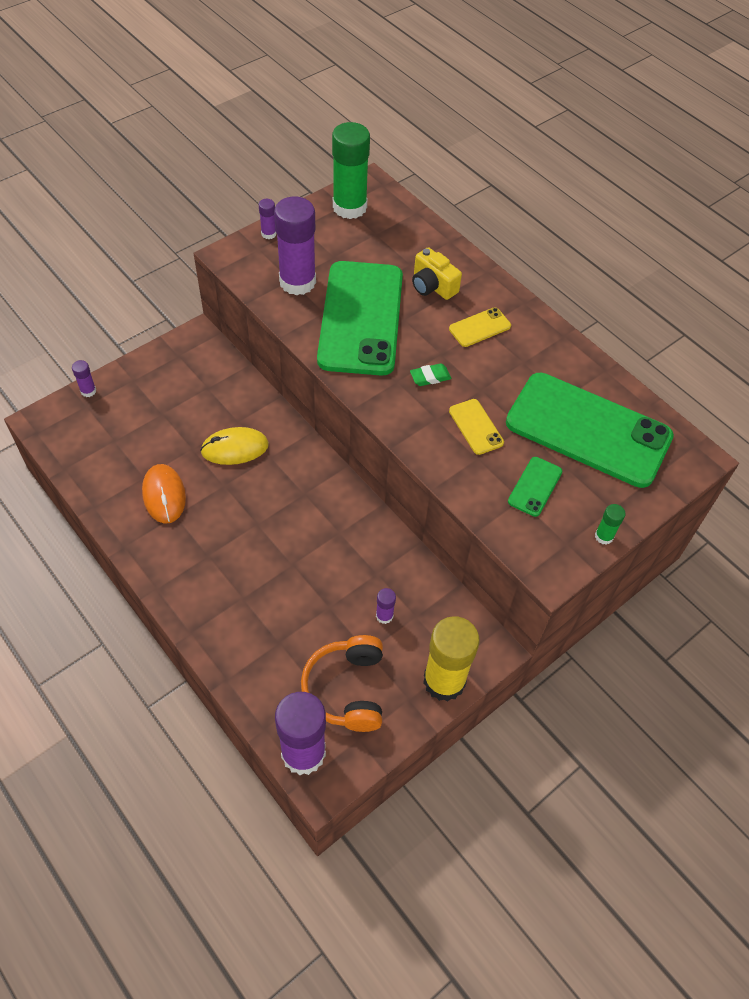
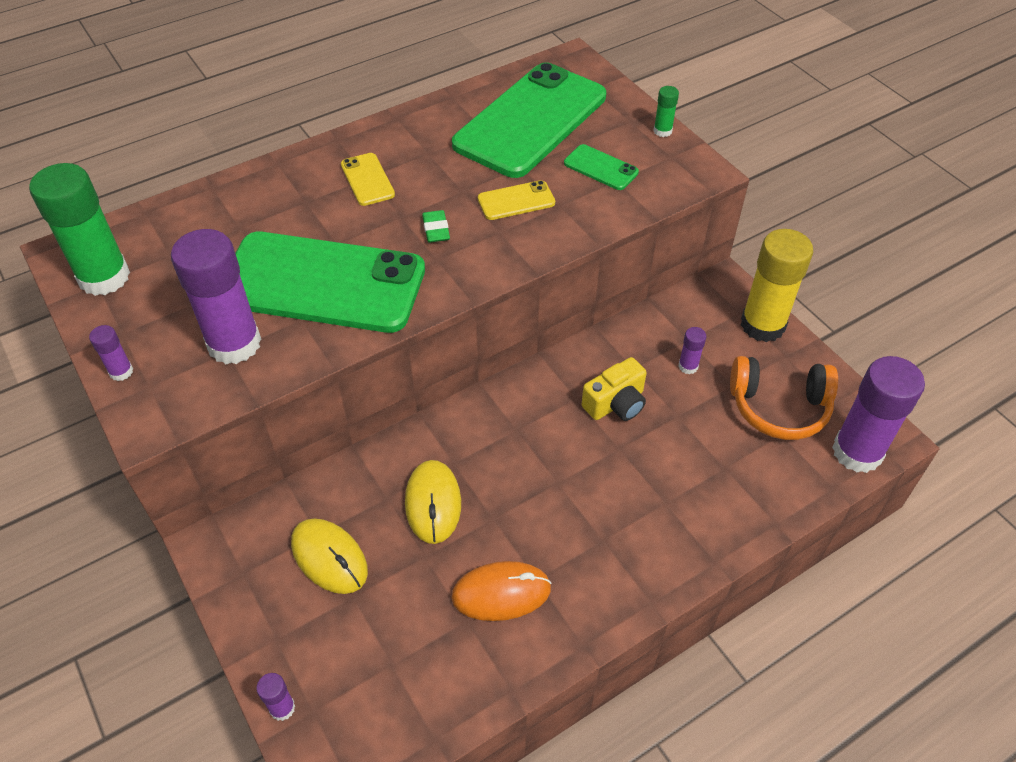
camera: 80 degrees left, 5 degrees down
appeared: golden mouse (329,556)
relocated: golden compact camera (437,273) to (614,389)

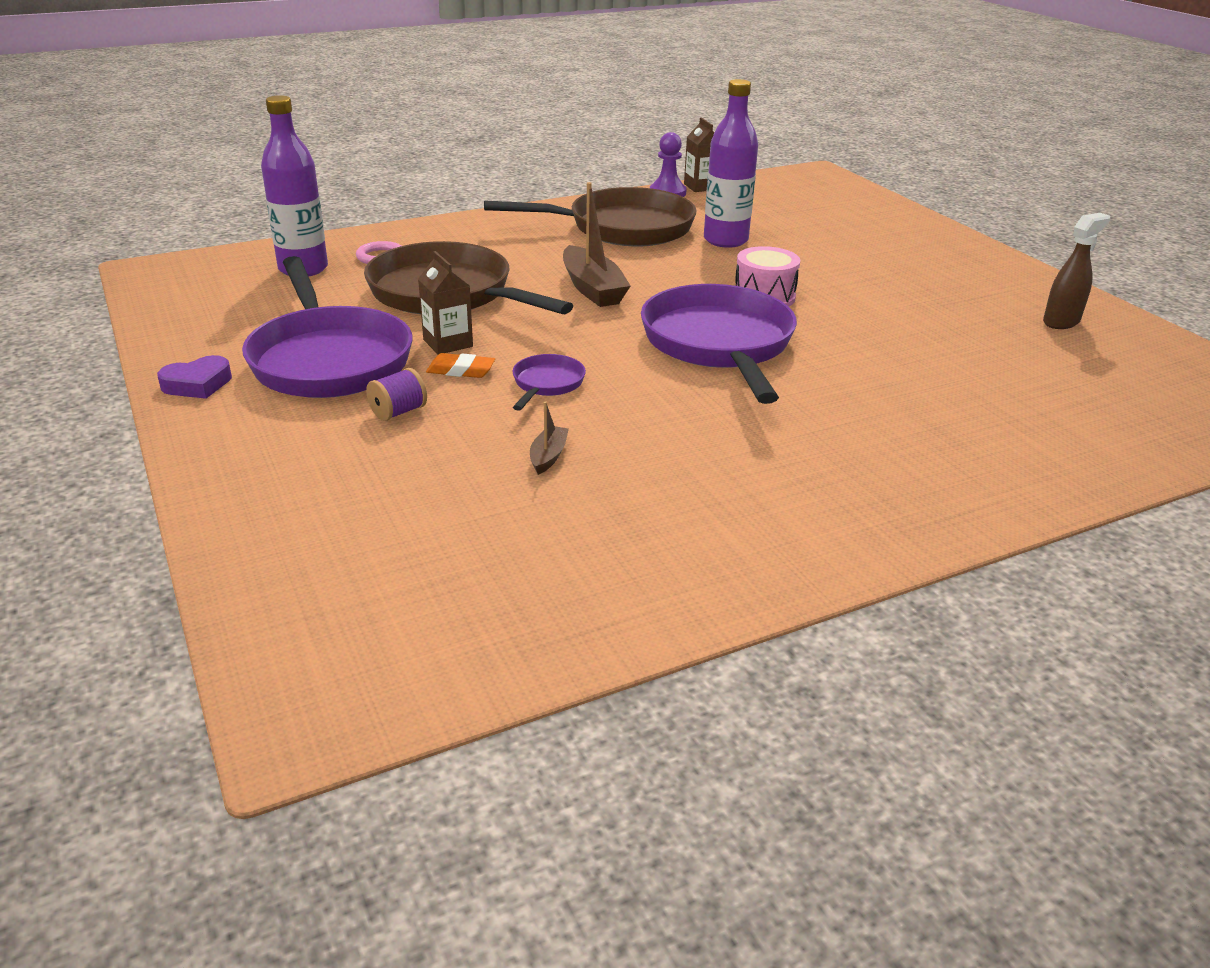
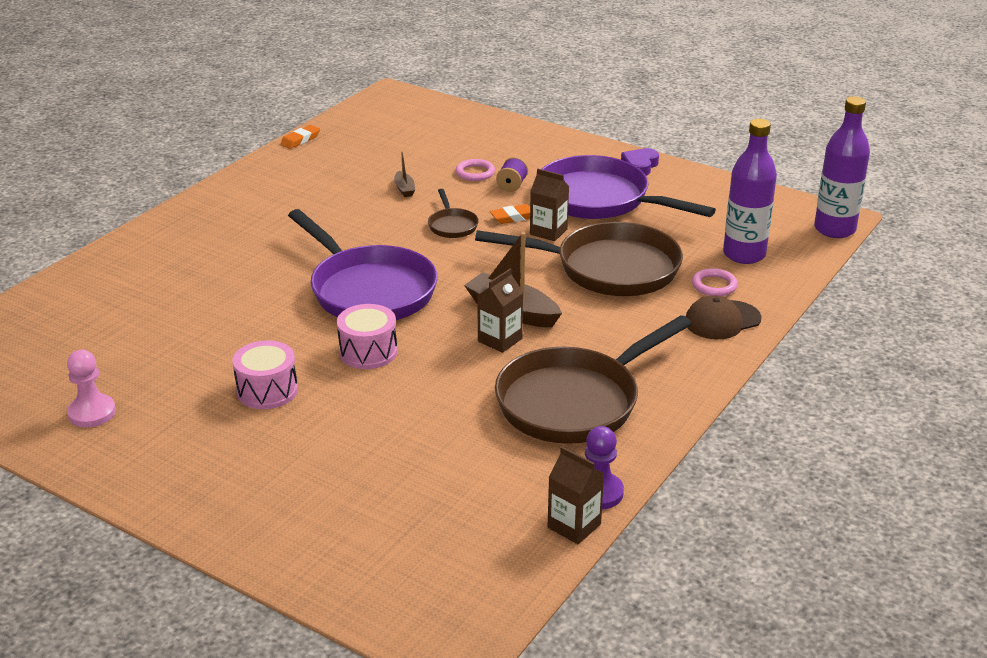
camera: 150 degrees right, 0 degrees up
appeared: pink drum (265,374); bright orange pencil eraser (300,137); pink hoop (475,170); dark brown milk carton (500,311); dark brown baseball cap (724,317)
relocated: purple bottle (731,163) to (842,167)
exchanged: dark brown sprayer (1076,271) to pink game pawn (91,388)
colour: purple skillet (549,382) to dark brown skillet (453,213)

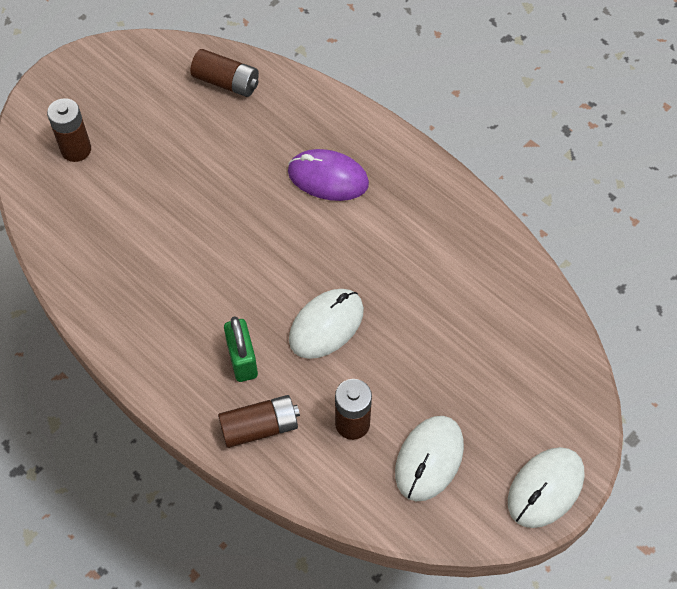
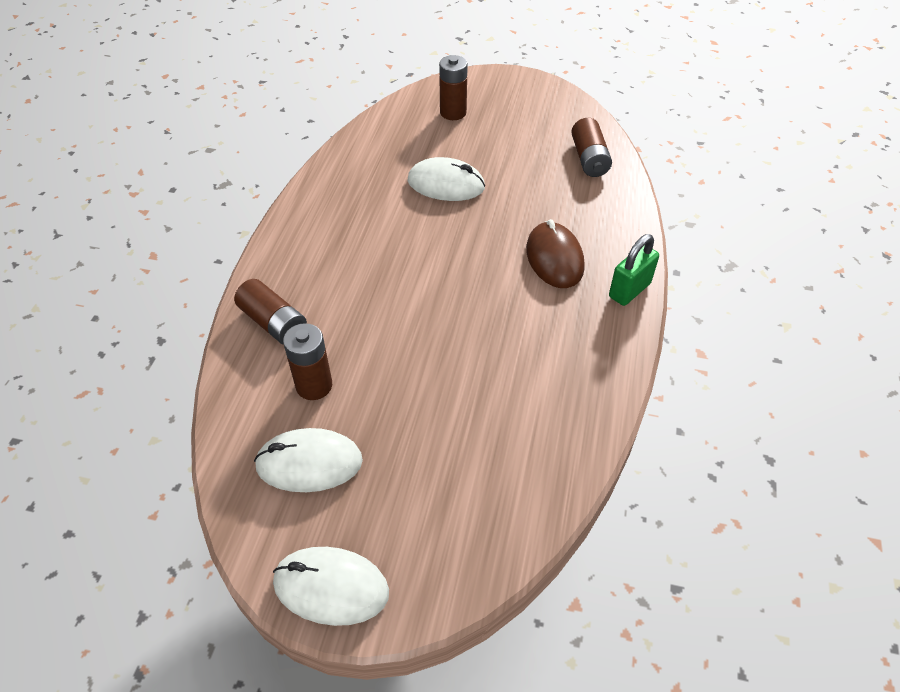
camera: 60 degrees right, 10 degrees down
relocated: white mouse (326,324) to (446,179); green padlock (241,349) to (634,270)
colour: purple mouse (328,175) to dark brown mouse (555,253)

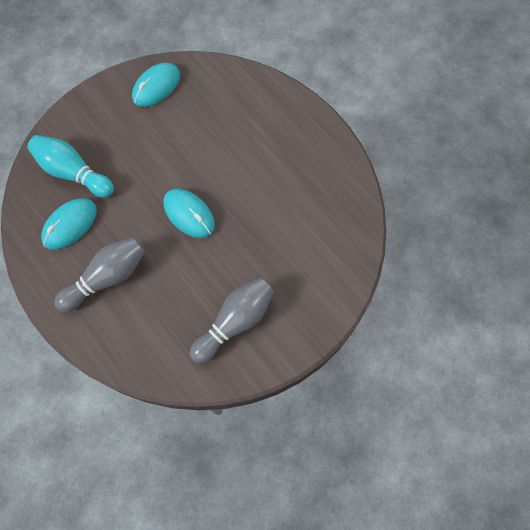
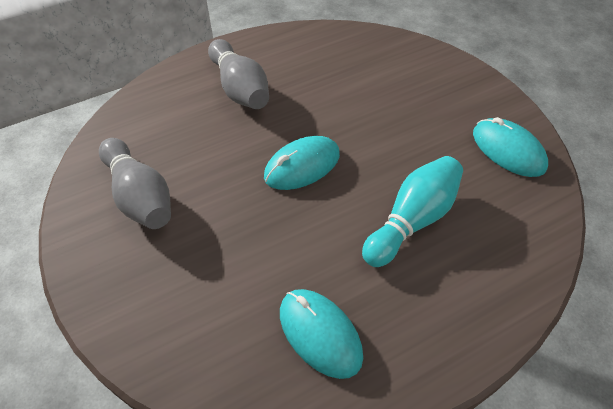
camera: 100 degrees right, 15 degrees down
relocated: turquoise mouse (69,224) to (321,334); turquoise bowling pin (70,166) to (412,211)

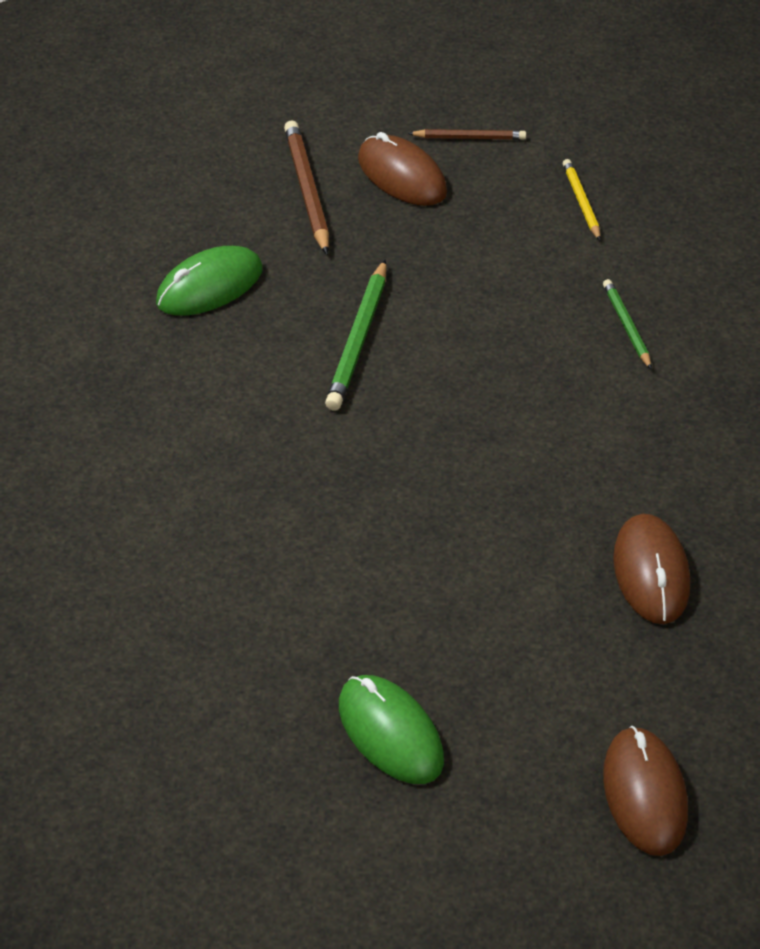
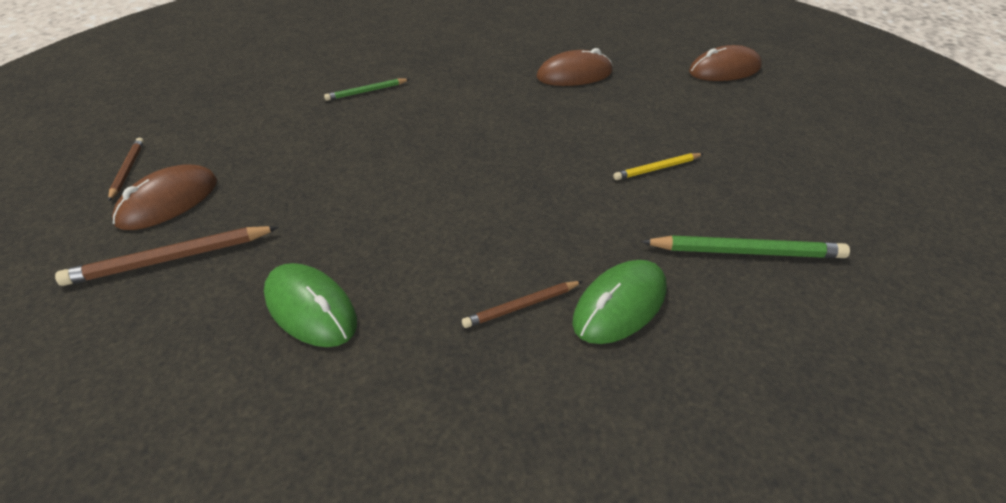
camera: 100 degrees left, 5 degrees down
appeared: dark brown wooden pencil (522,304)
relocated: green mouse (391,729) to (619,302); golden wooden pencil (582,199) to (658,166); green wooden pencil (355,334) to (745,246)

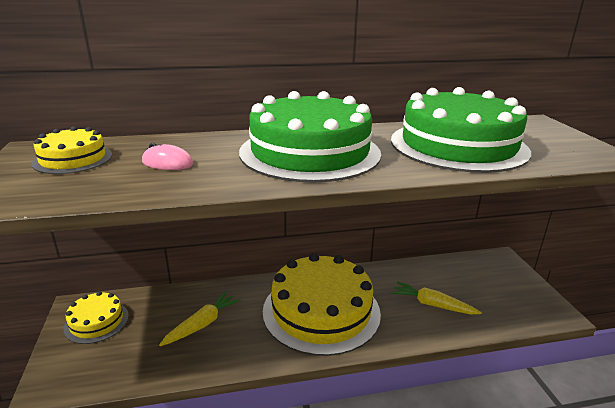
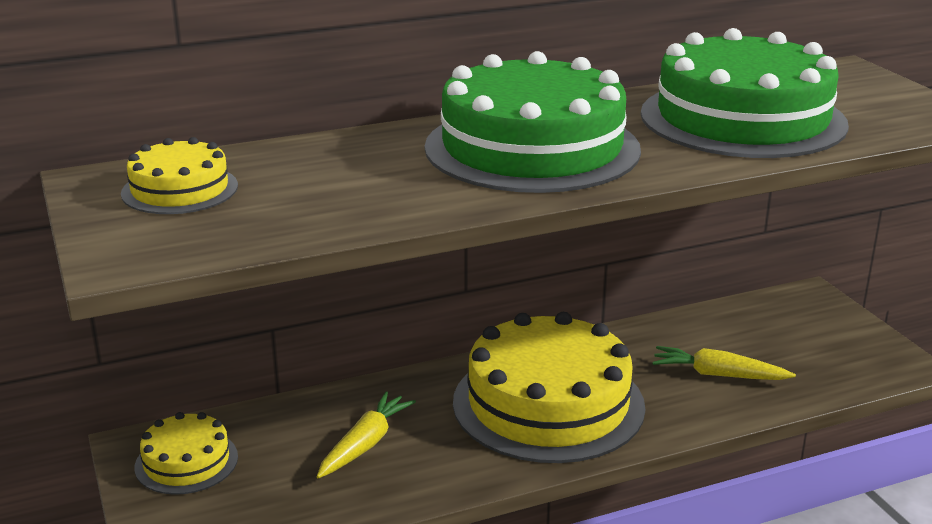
camera: 10 degrees left, 0 degrees up
missing: pink mouse (168,156)

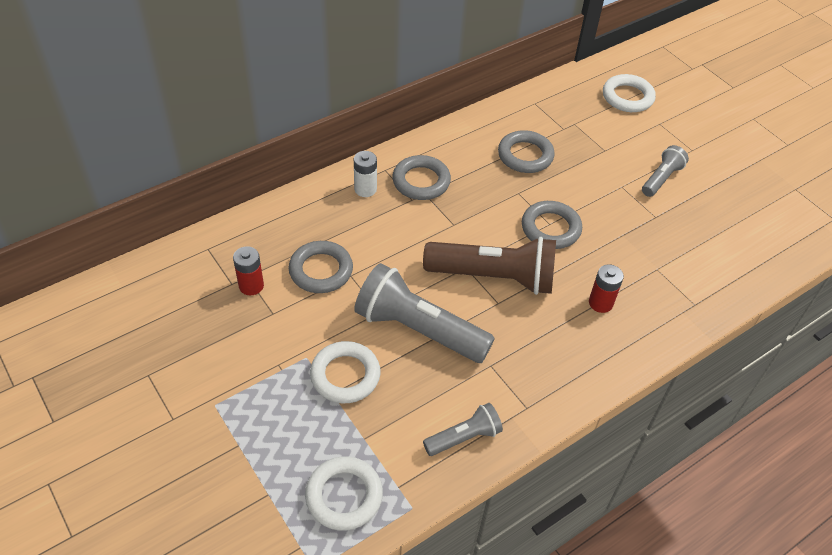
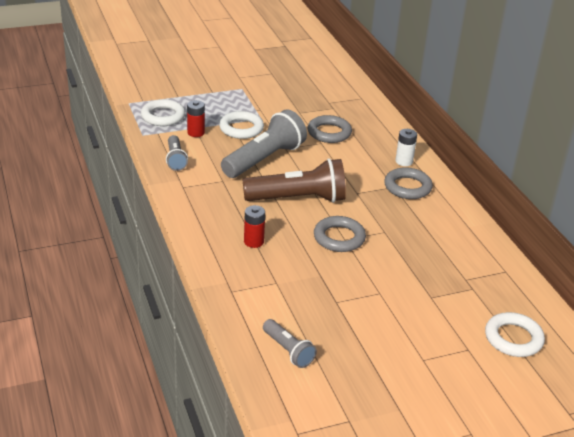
camera: 105 degrees right, 15 degrees down
missing: ash-grey hoop (526,151)
relocated: scarlet AA battery (248,270) to (196,118); ash-grey torch (665,171) to (290,343)
spun: dark brown torch (489,266) = (294,180) 120 degrees counterclockwise

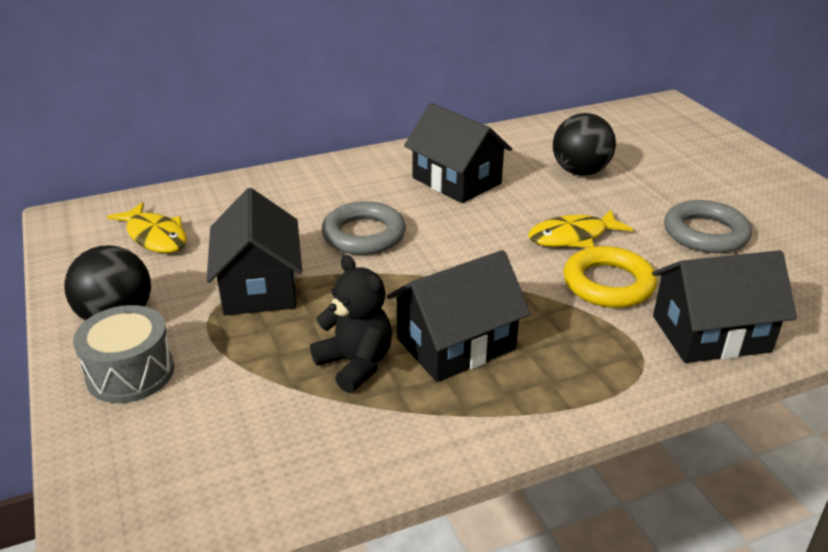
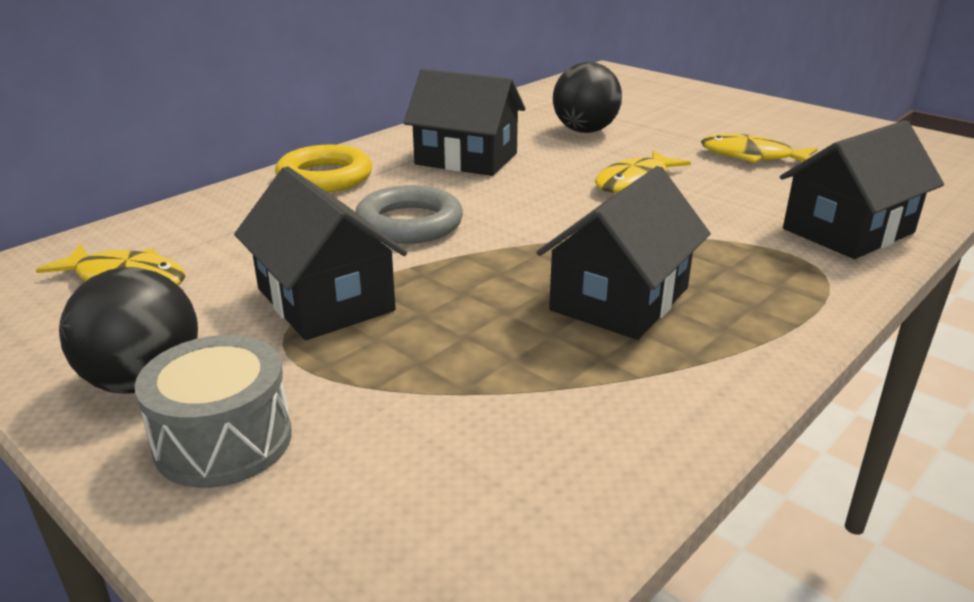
camera: 25 degrees left, 5 degrees down
missing: jet-black stuffed bear (351,324)
relocated: golden hoop (610,277) to (323,169)
exchanged: ash-grey hoop (708,226) to golden toy fish (759,148)

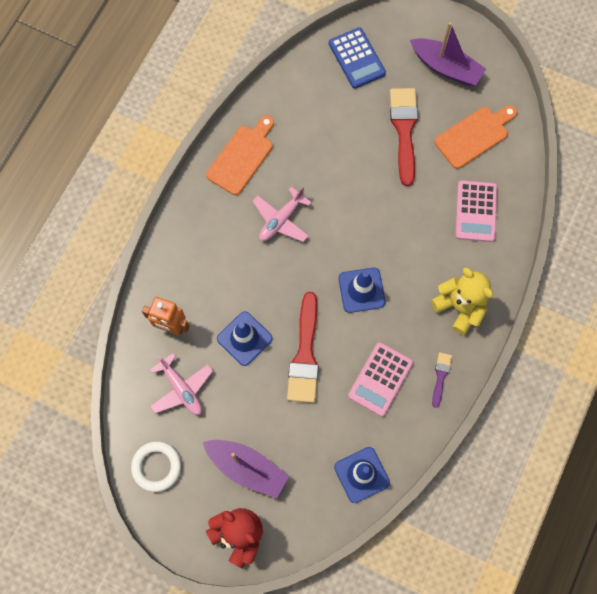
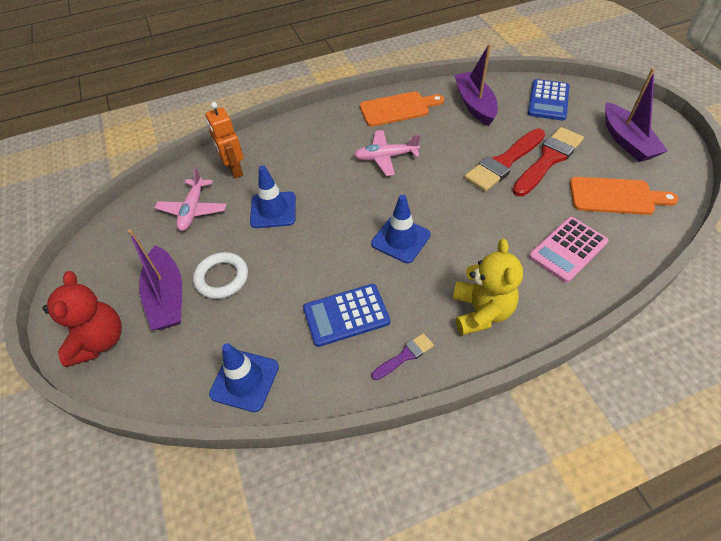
camera: 45 degrees right, 20 degrees down
appeared: purple toy boat (476,85)
relocated: white hoop (156,466) to (220,275); scarlet paintbrush (303,347) to (504,160)
colour: pink calculator (380,379) to royal blue calculator (346,315)

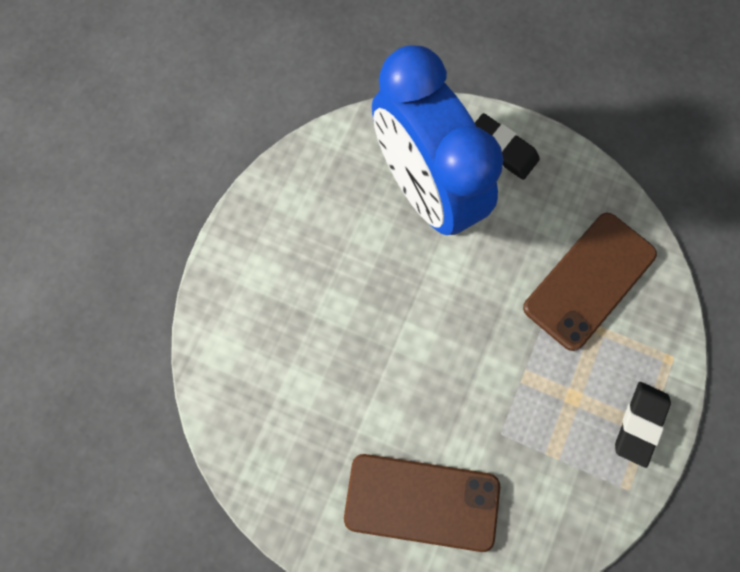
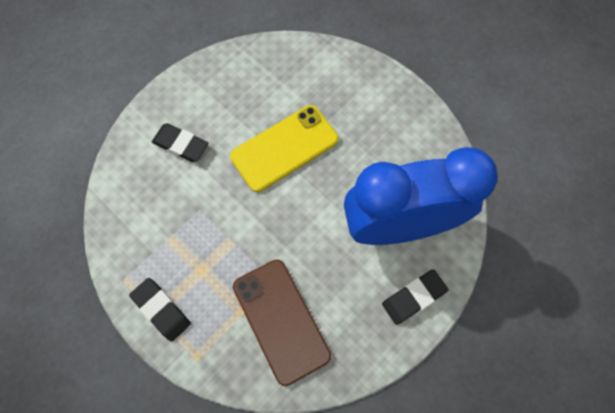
camera: 110 degrees right, 5 degrees down
appeared: golden mobile phone (284,148)
exchanged: dark brown mobile phone (422,503) to jet-black pencil eraser (180,142)

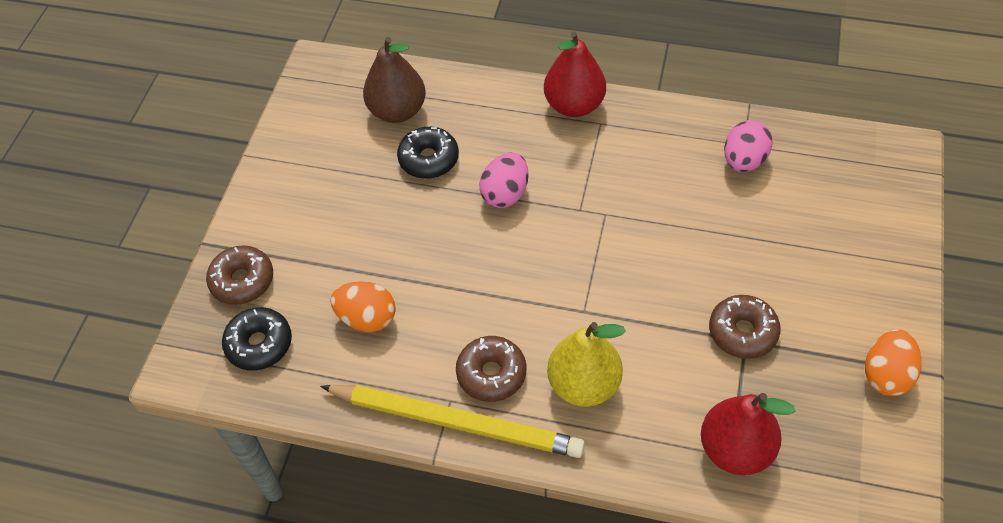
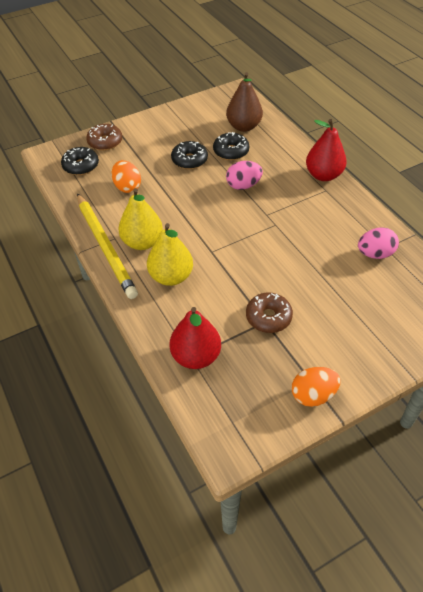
camera: 45 degrees right, 5 degrees down
appeared: jet-black glazed donut (189,155)
exchanged: dark brown glazed donut (491,369) to golden pear fruit (140,219)

